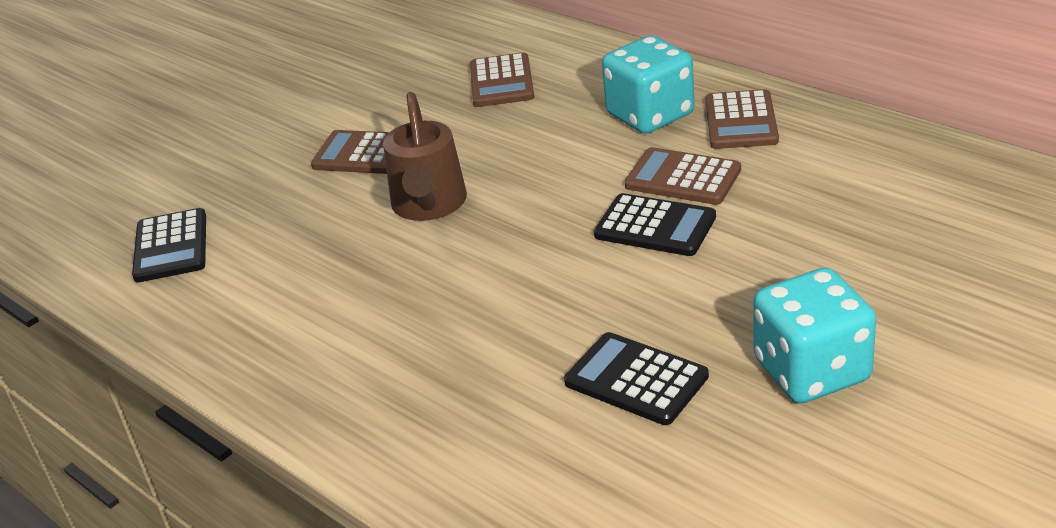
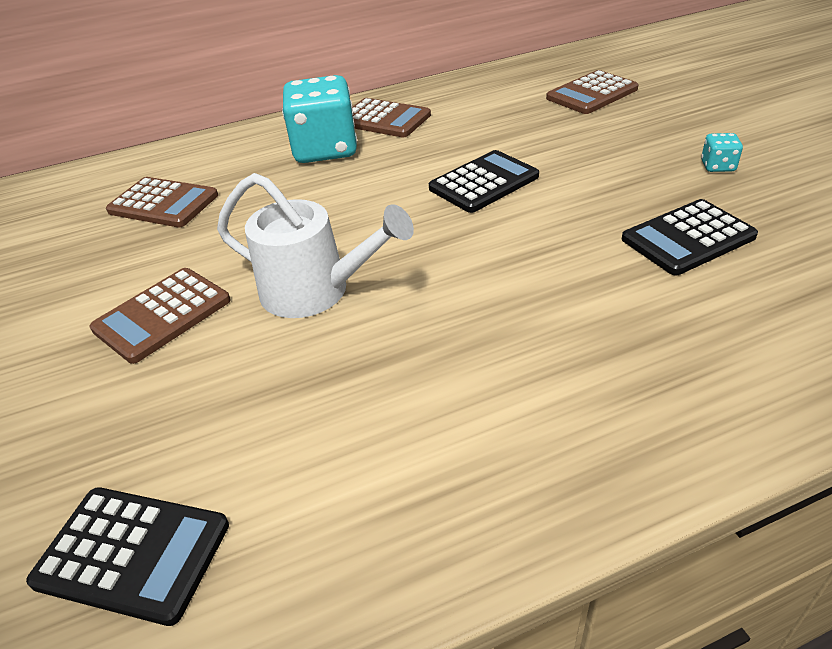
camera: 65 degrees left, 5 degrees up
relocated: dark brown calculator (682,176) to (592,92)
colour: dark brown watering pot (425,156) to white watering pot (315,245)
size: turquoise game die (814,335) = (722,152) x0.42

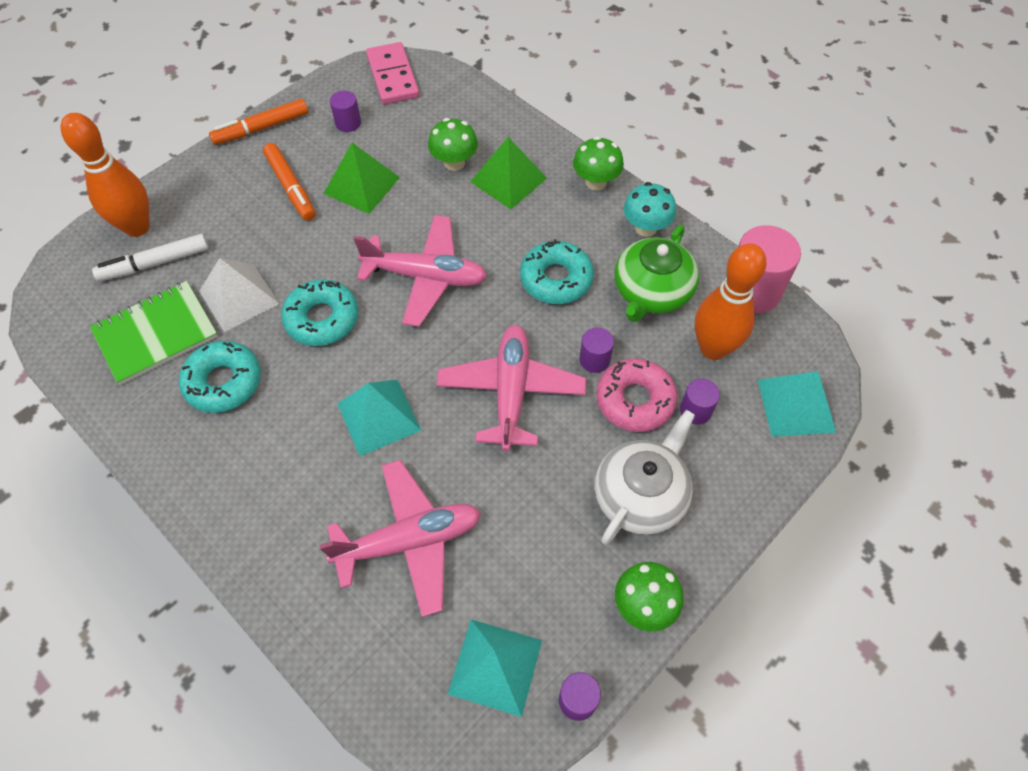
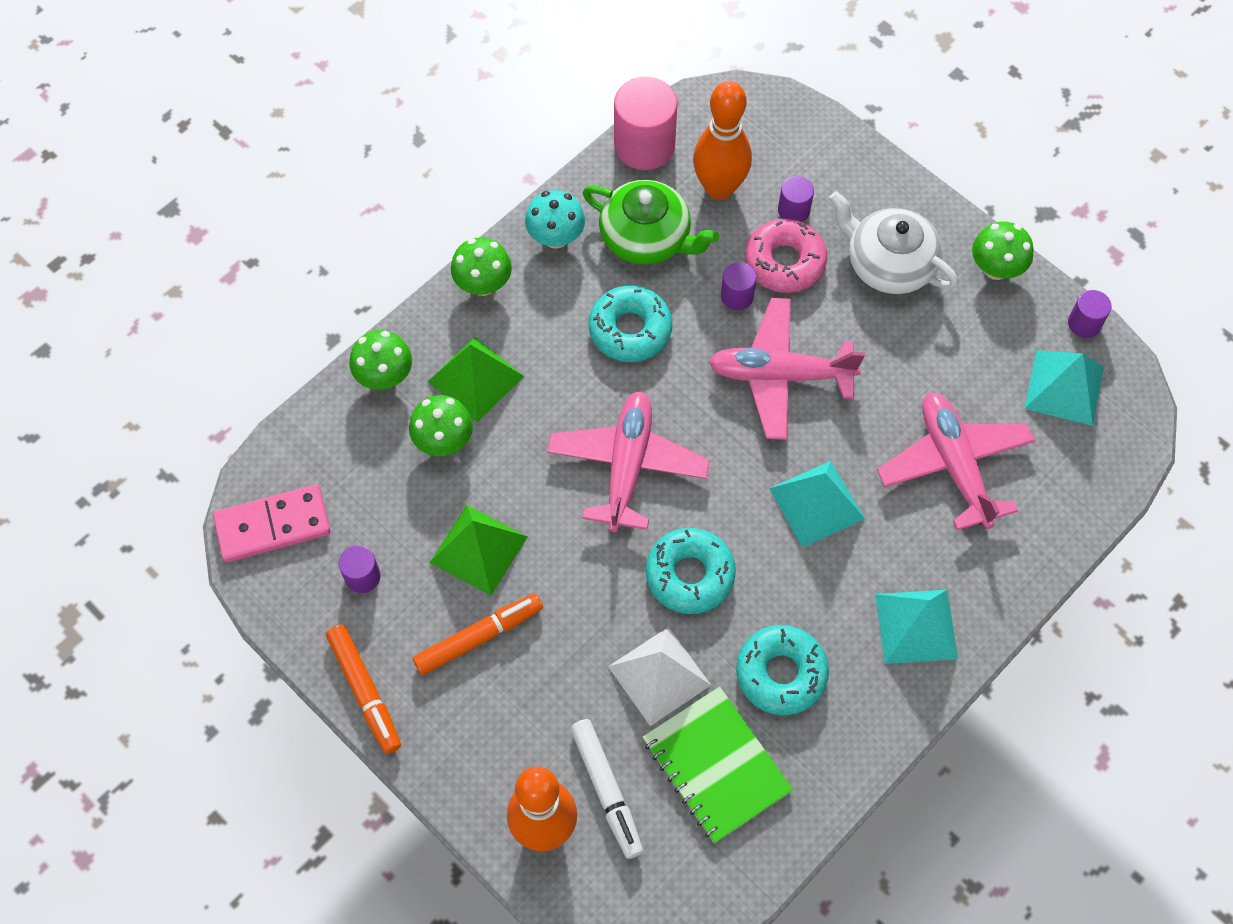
camera: 90 degrees left, 5 degrees up
appeared: green mushroom (380,360)
relocated: turquoise pyramid shape (797,404) to (916,627)

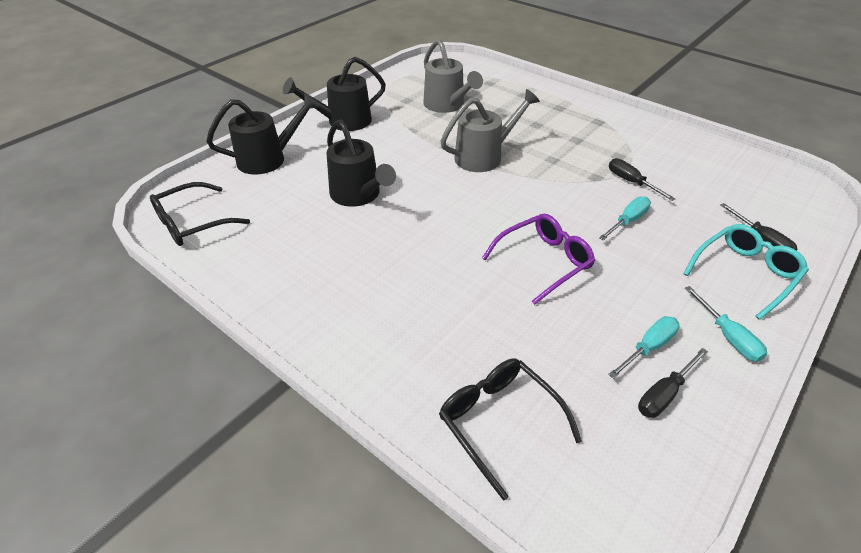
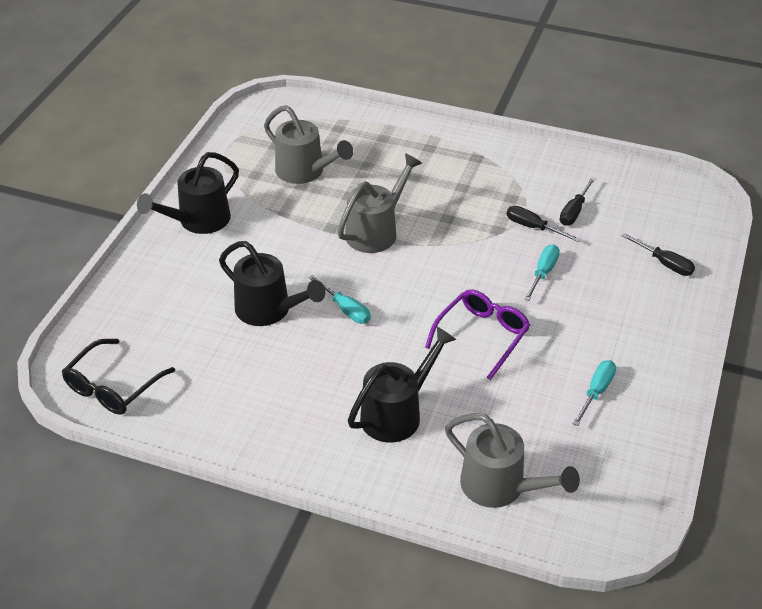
camera: 20 degrees left, 0 degrees up
missing: turquoise spectacles (746,272)
relocated: turquoise hand screwdriver (726,324) to (339,299); jet-black watering pot (263,134) to (402,385); jet-black hand screwdriver (673,383) to (578,201)
exchanged: jet-black spectacles (510,429) to ash-grey watering pot (512,460)

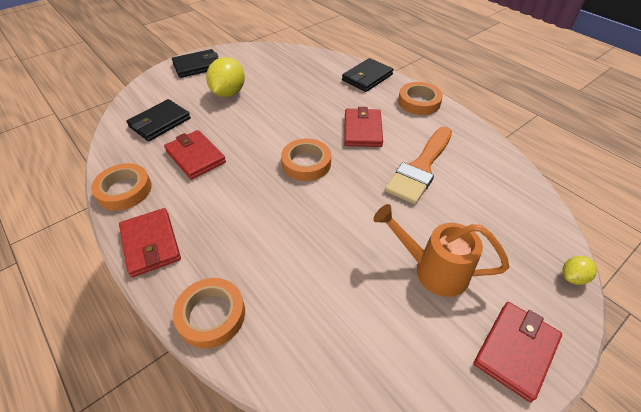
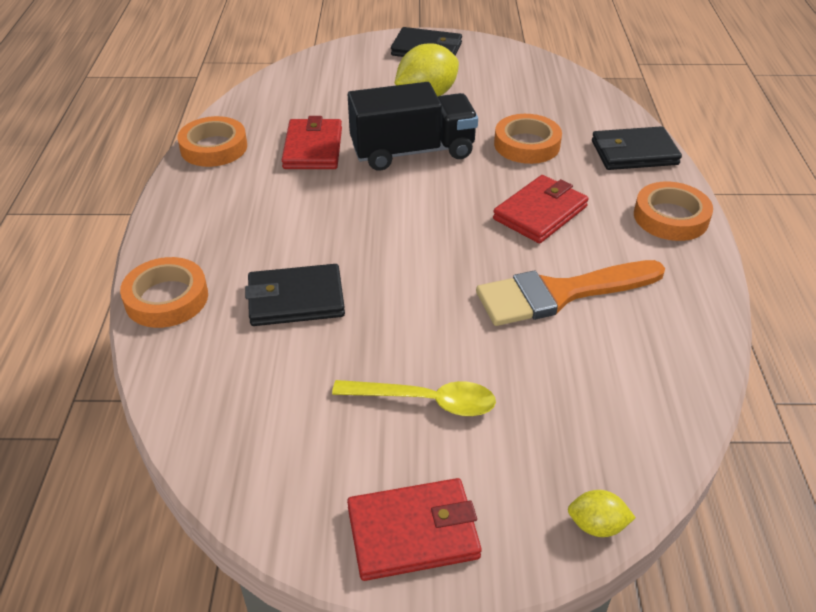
camera: 40 degrees right, 5 degrees down
missing: scarlet card wallet (150,242)
appeared: jet-black truck (413,126)
relocated: jet-black card wallet (158,120) to (295,295); bright orange sticky tape (306,159) to (528,139)
exchanged: bright orange watering pot (441,250) to golden tablespoon (414,398)

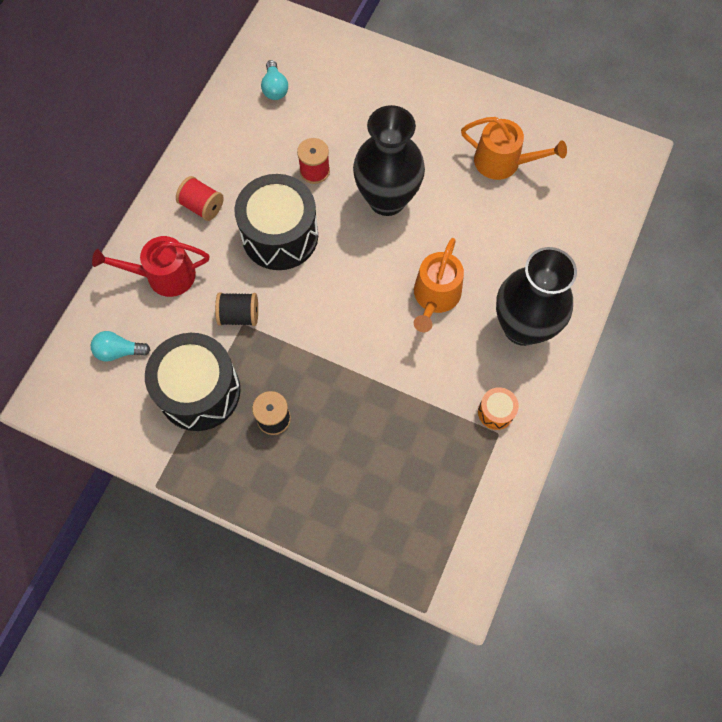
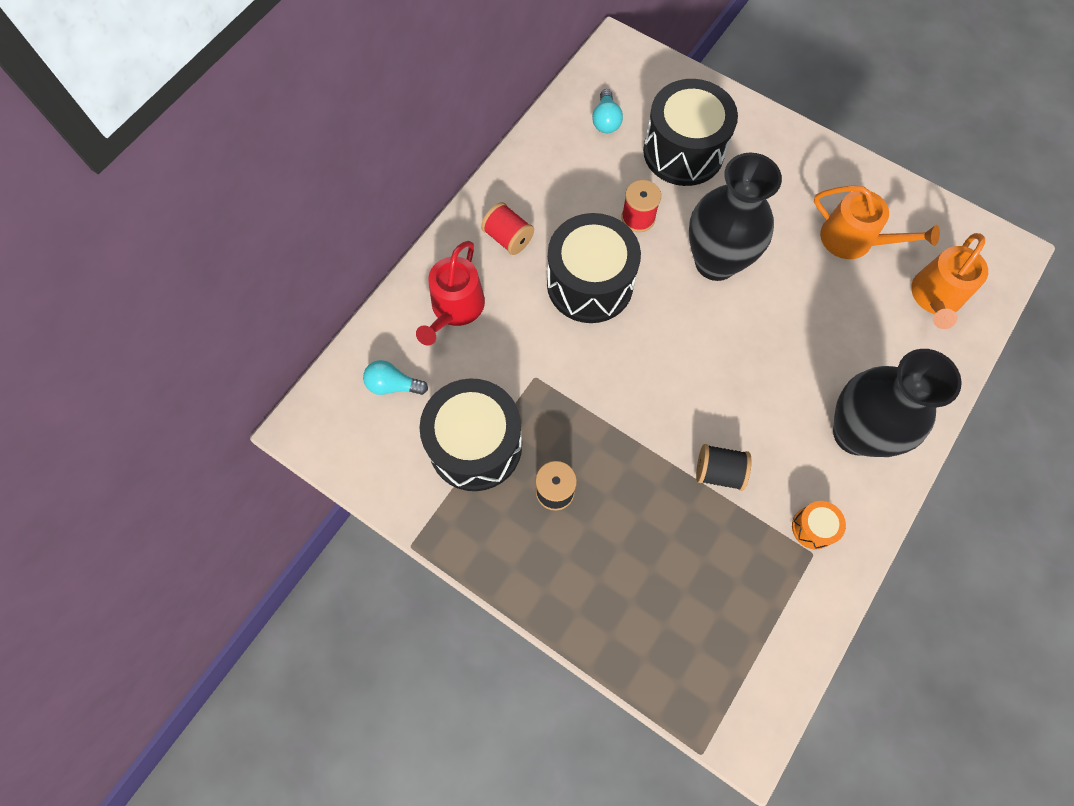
camera: 10 degrees right, 0 degrees up
appeared: jet-black drum (690,132)
relocated: jet-black bobbin (236,309) to (723,467); bright orange watering pot (439,285) to (949,281)
spun: scarlet watering pot (150,266) = (450,293) 75 degrees counterclockwise

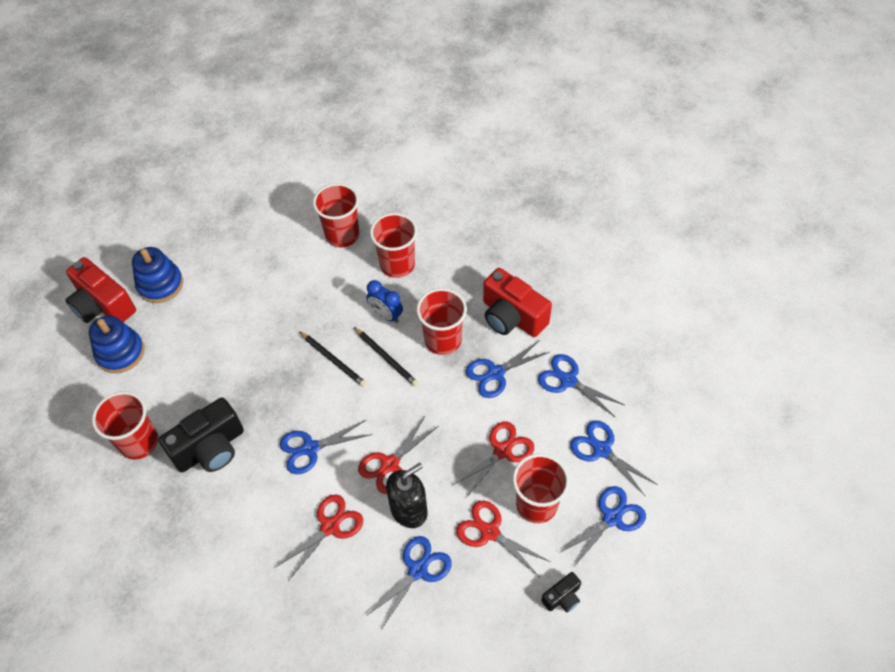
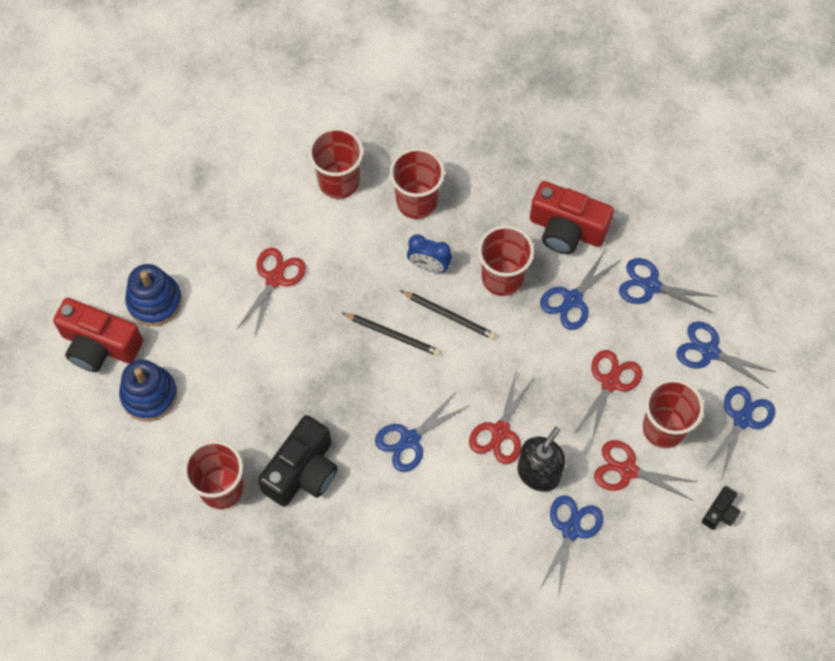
camera: 20 degrees left, 10 degrees up
relocated: scarlet pair of scissors (319,538) to (271,292)

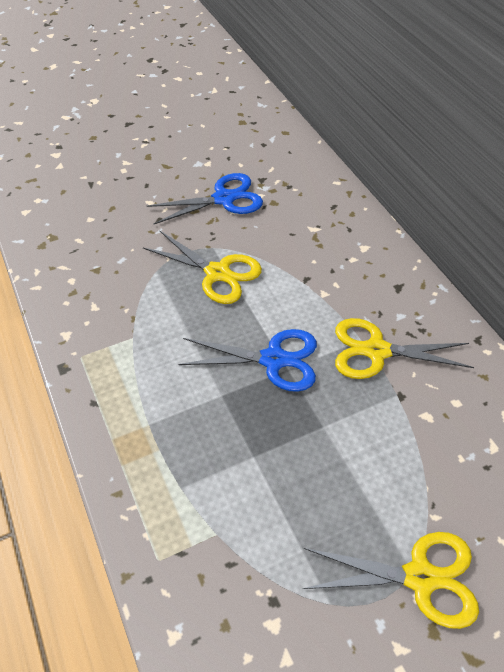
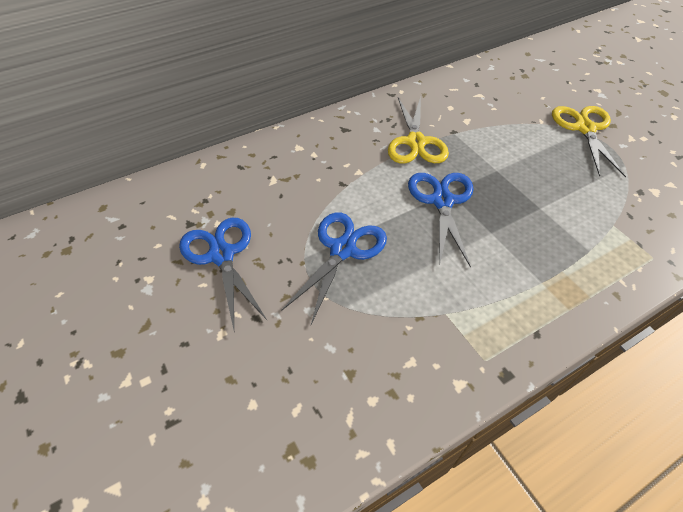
camera: 95 degrees left, 0 degrees up
colour: golden pair of scissors (202,267) to royal blue pair of scissors (334,268)

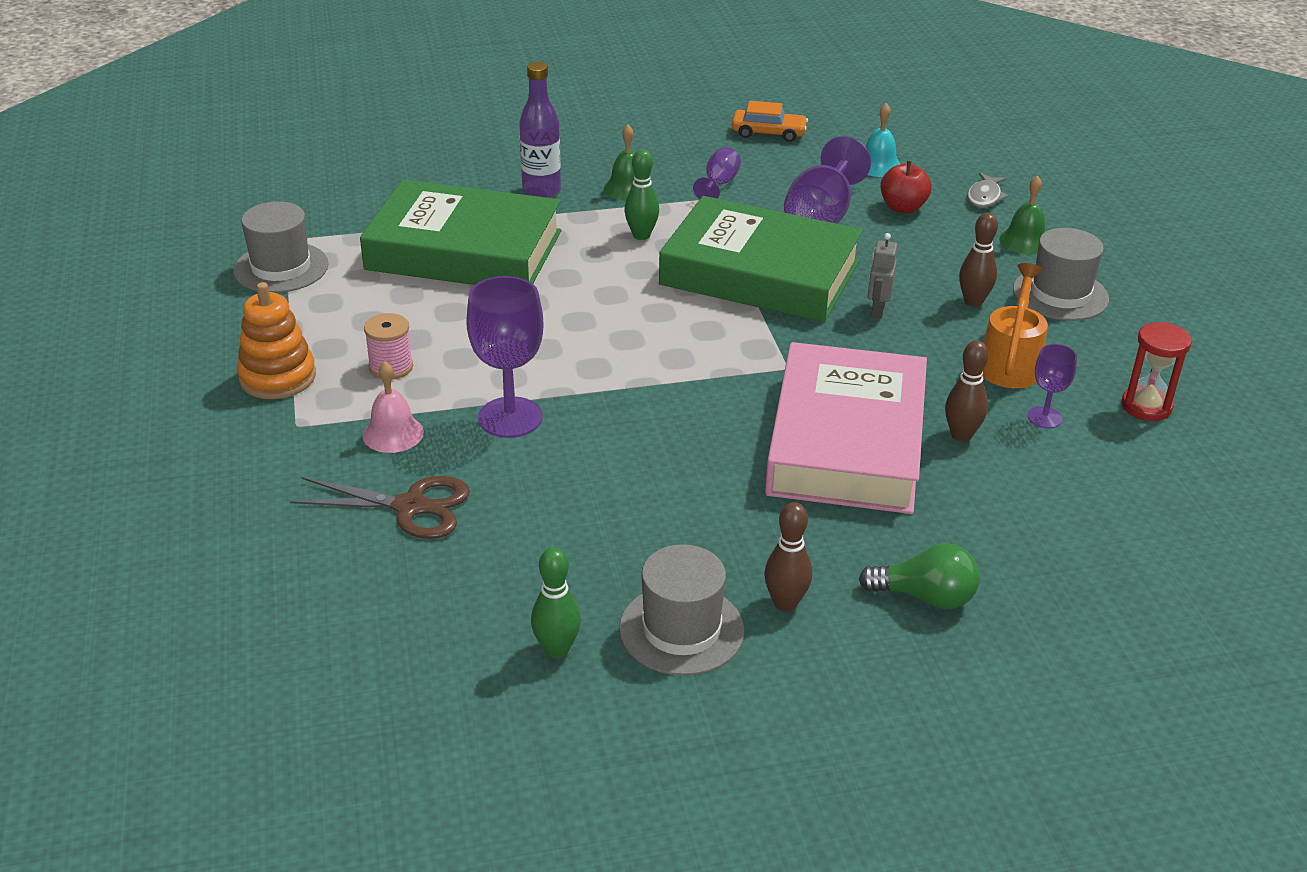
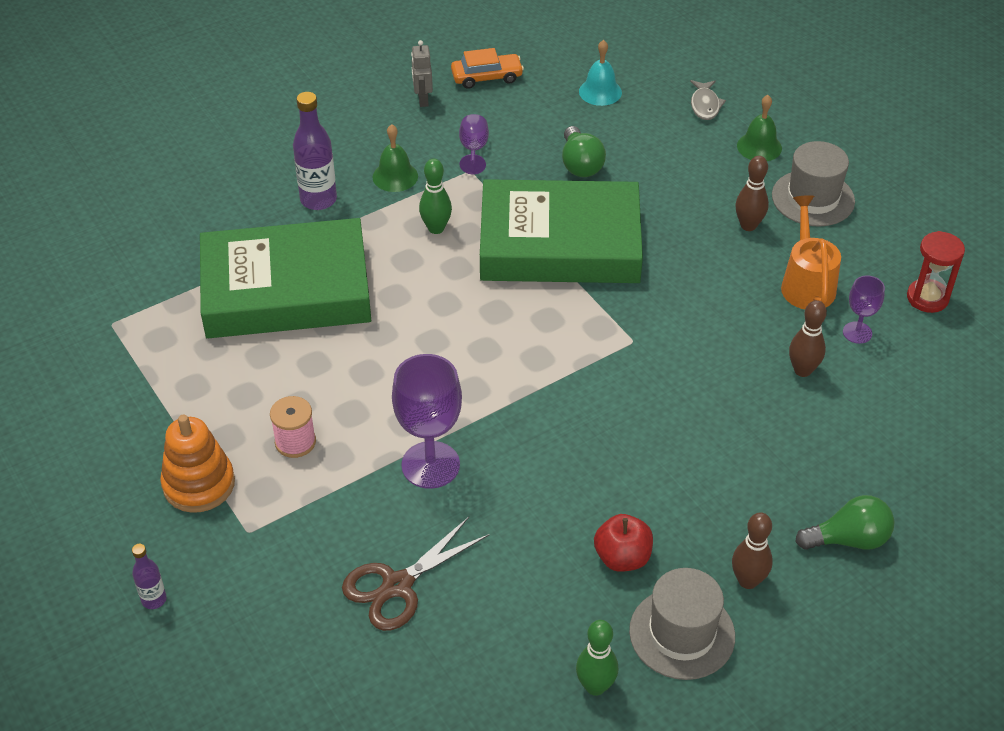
camera: 20 degrees left, 10 degrees up
missing: ash-grey tall hat (281,247); pink bell (393,407); pink hardback (846,428)
appeared: purple bottle (149,576)
relocated: ash-grey robot (883,276) to (422,73); scarlet apple (906,187) to (623,543)
exchanged: purple goblet (827,180) to green light bulb (584,151)
spun: dark brown pair of scissors (380,507) = (415,574) 150 degrees clockwise

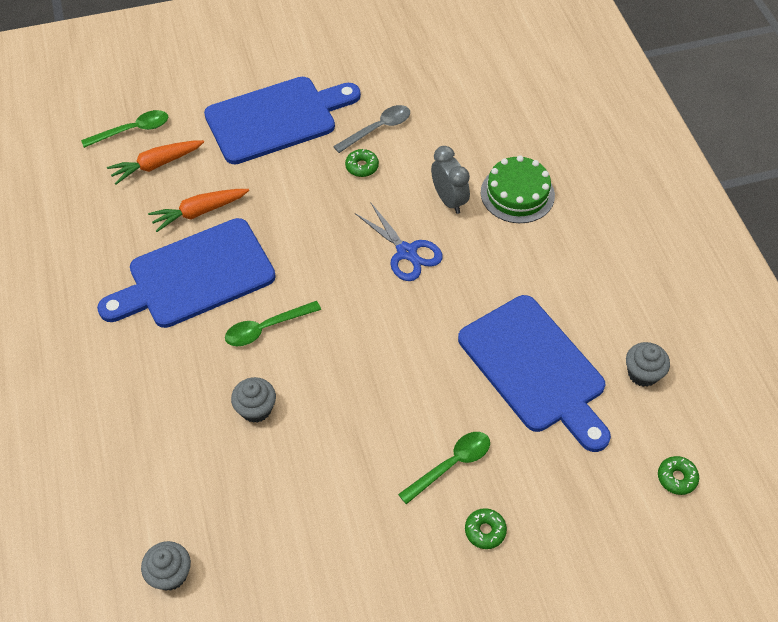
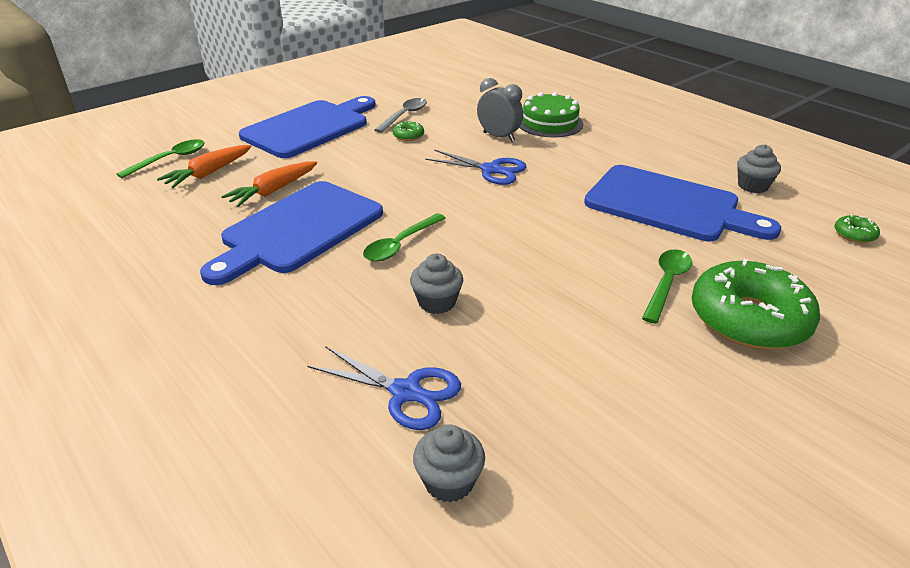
camera: 25 degrees left, 20 degrees down
appeared: royal blue pair of scissors (384,388)
size: green glazed donut (486,528) = (755,304) x2.47

